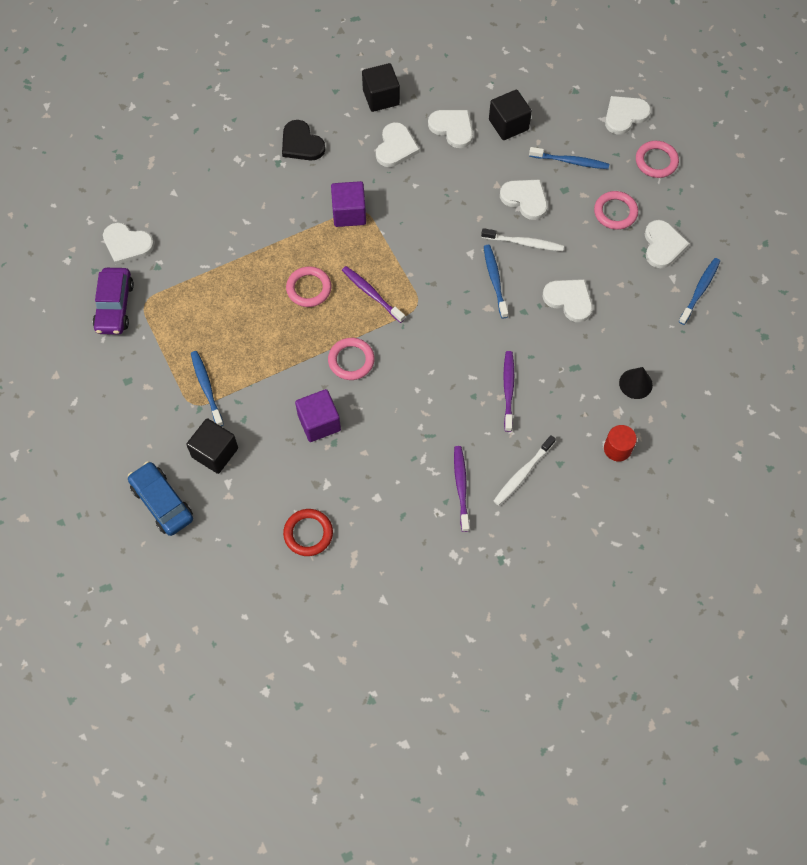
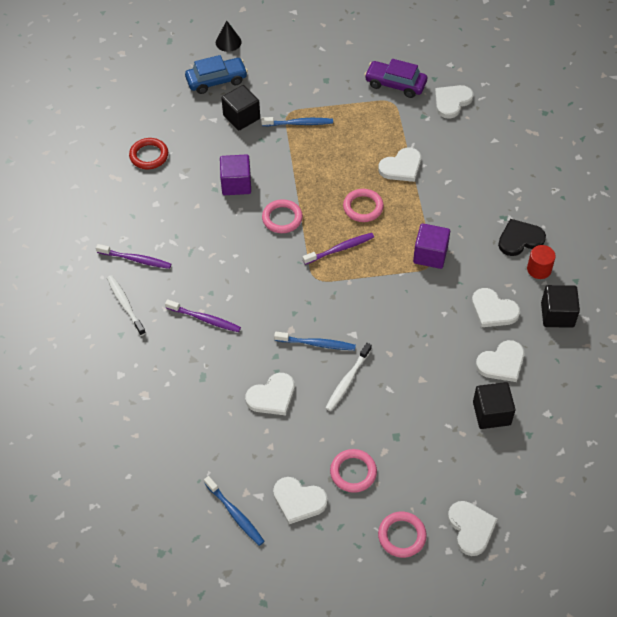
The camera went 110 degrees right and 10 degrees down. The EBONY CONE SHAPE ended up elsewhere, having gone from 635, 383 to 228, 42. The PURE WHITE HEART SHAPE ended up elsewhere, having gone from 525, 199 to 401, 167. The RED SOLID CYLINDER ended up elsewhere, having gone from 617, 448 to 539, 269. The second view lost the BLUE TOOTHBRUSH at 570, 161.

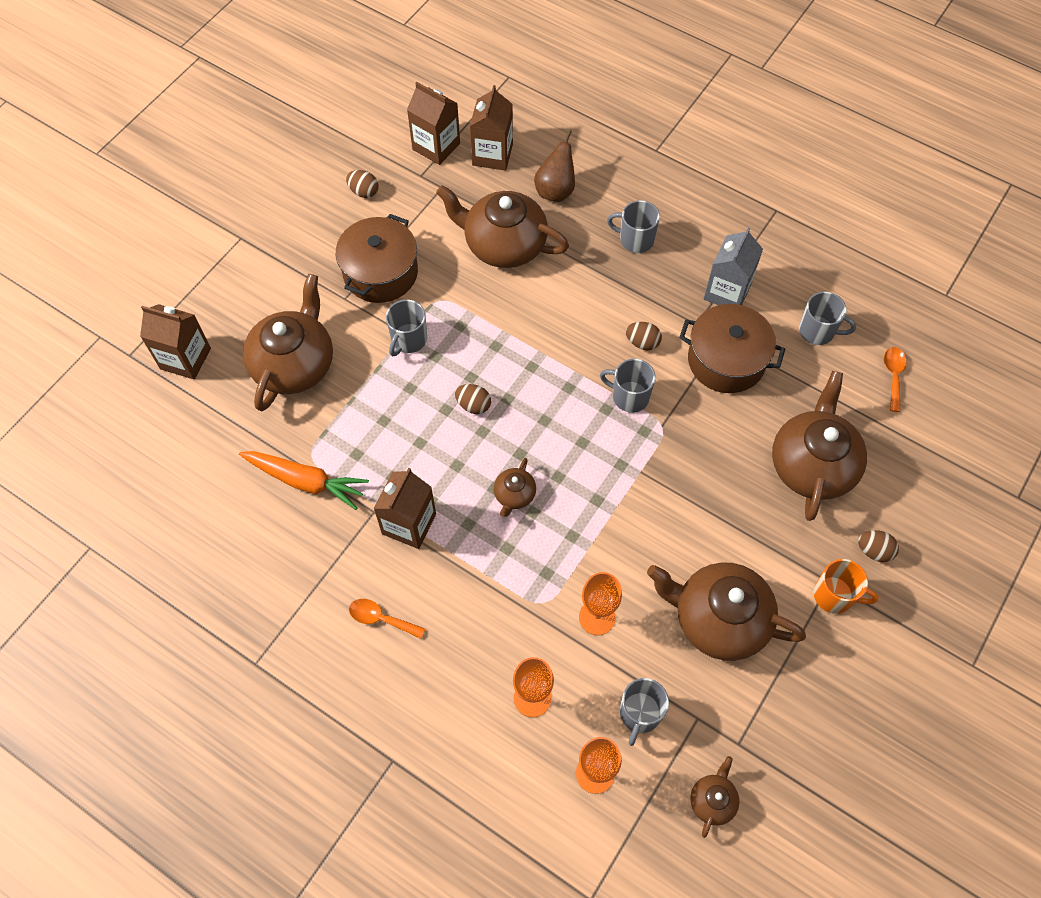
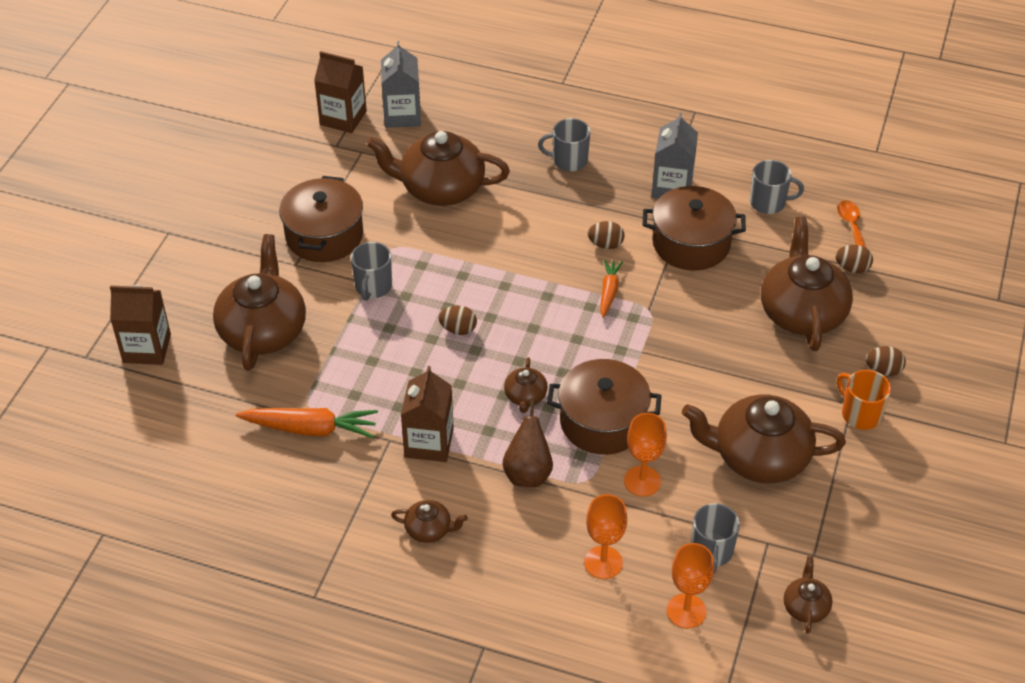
The camera went 15 degrees left and 15 degrees down. What was the RUSSET MILK CARTON at 492, 155 turned into the GRAY MILK CARTON at 402, 115. Where the ORANGE-COLOURED TEASPOON stood at 381, 619, the RUSSET CHINA TEAPOT came to stand at 429, 529. The RUSSET PEAR FRUIT ended up elsewhere, having gone from 555, 191 to 528, 473. The second view gained the RUSSET STOCKPOT at 602, 422. Where the GRAY MUG stood at 629, 396, the ORANGE-COLOURED ROOT VEGETABLE came to stand at 609, 291. The RUSSET TOY EGG ended up elsewhere, having gone from 364, 192 to 852, 268. The ORANGE-COLOURED MUG at 834, 595 ended up facing another way, 135 degrees counterclockwise from before.

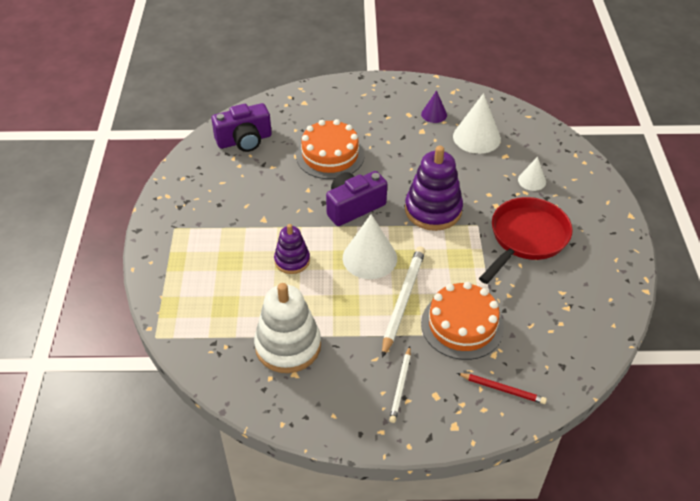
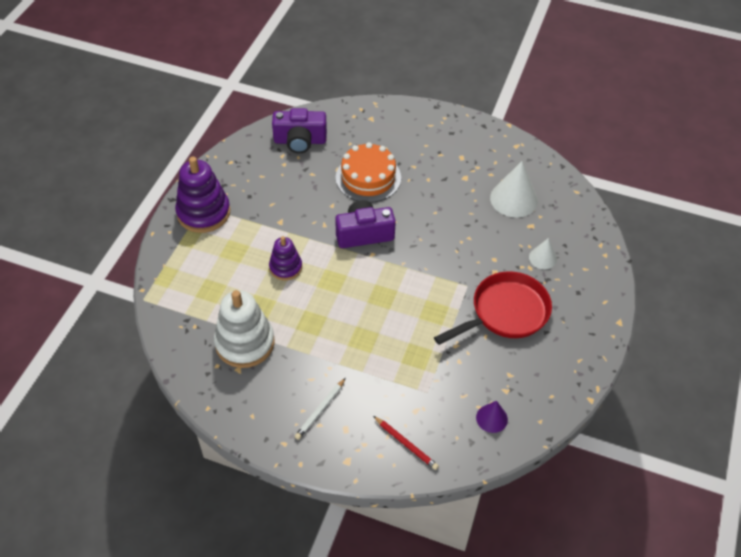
The camera went 20 degrees right and 5 degrees up. The VIOLET STACKING RINGS ended up elsewhere, having gone from 433, 210 to 203, 213. The VIOLET CONE SHAPE ended up elsewhere, having gone from 434, 114 to 491, 418. The second view lost the PURE WHITE CONE SHAPE at 369, 258. The second view lost the PURE WHITE WOODEN PENCIL at 403, 300. The second view lost the ORANGE-COLOURED GATEAU at 462, 325.

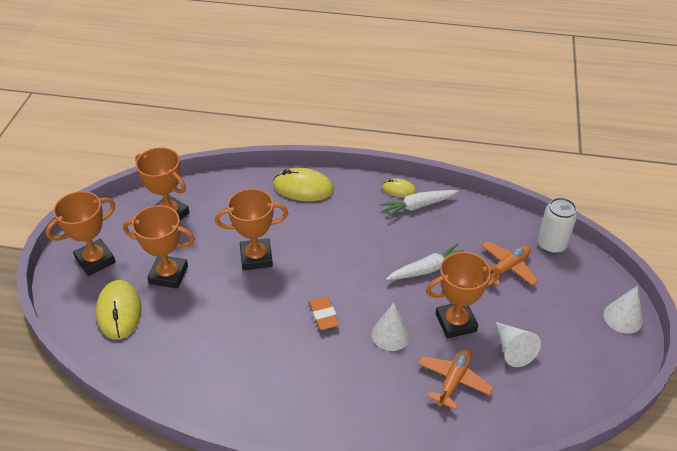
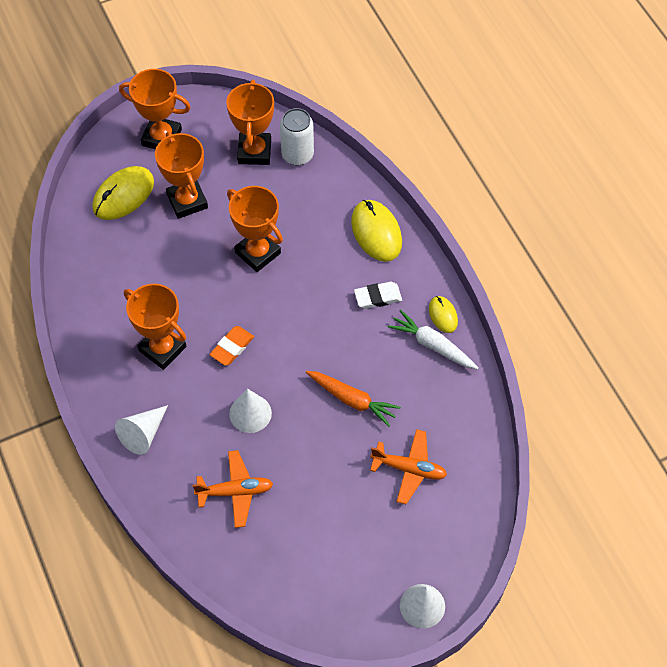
The camera went 55 degrees right and 15 degrees up. The PURE WHITE CONE SHAPE ended up elsewhere, having gone from 513, 350 to 143, 434. The ORANGE-COLOURED AWARD CUP ended up elsewhere, having gone from 455, 322 to 162, 348. The PURE WHITE TIN ended up elsewhere, having gone from 551, 244 to 297, 155. What was the PURE WHITE ROOT VEGETABLE at 427, 269 turned into the ORANGE-COLOURED ROOT VEGETABLE at 352, 400. The second view gained the PURE WHITE PENCIL ERASER at 377, 297.

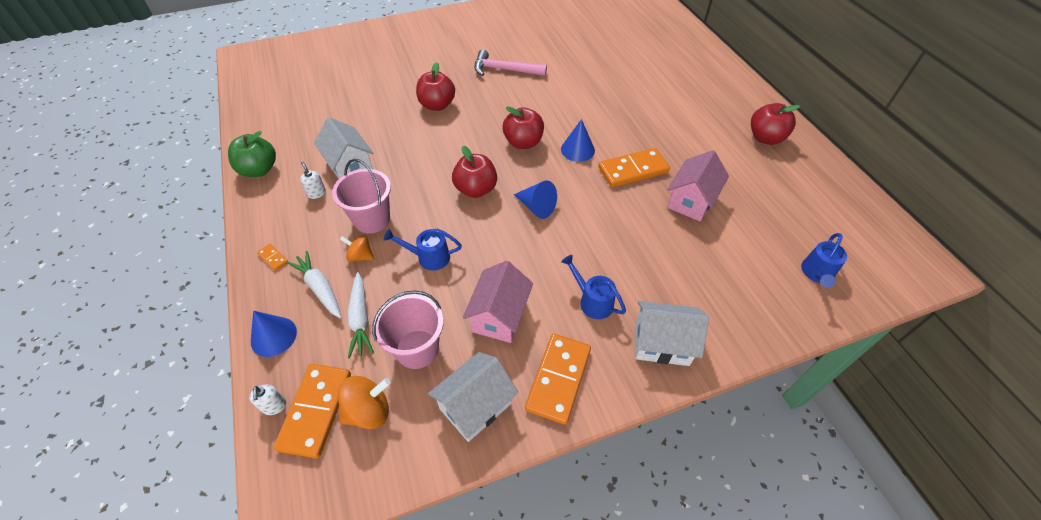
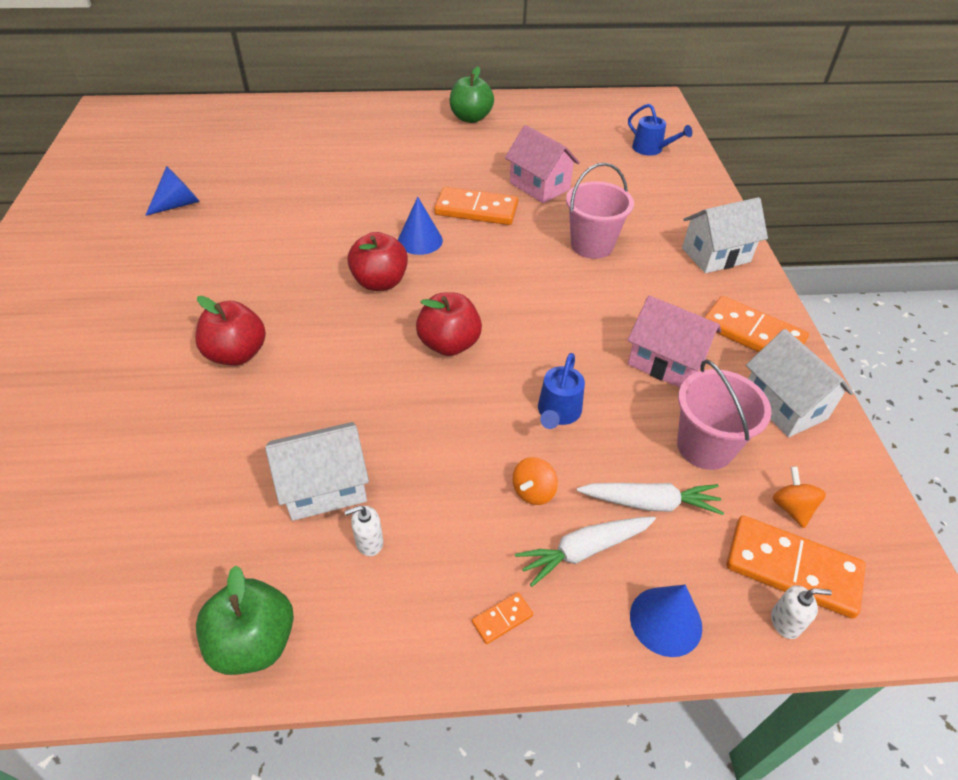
The camera went 75 degrees left and 5 degrees down. The BLUE CONE SHAPE ended up elsewhere, having gone from 536, 207 to 179, 204. The ORANGE-COLOURED DOMINO TILE at 633, 170 ended up facing another way, 75 degrees counterclockwise from before. What was the RED APPLE at 765, 138 turned into the GREEN APPLE at 471, 118. The ROSY SAND BUCKET ended up elsewhere, having gone from 372, 219 to 592, 245. The PURE WHITE HOUSE at 661, 343 ended up facing another way, 45 degrees clockwise from before. The size of the ORANGE-COLOURED WHIRLIGIG at 369, 411 changed by a factor of 0.65. The second view lost the ROSY CLAW HAMMER at 505, 70. The second view lost the BLUE SPRINKLING CAN at 592, 301.

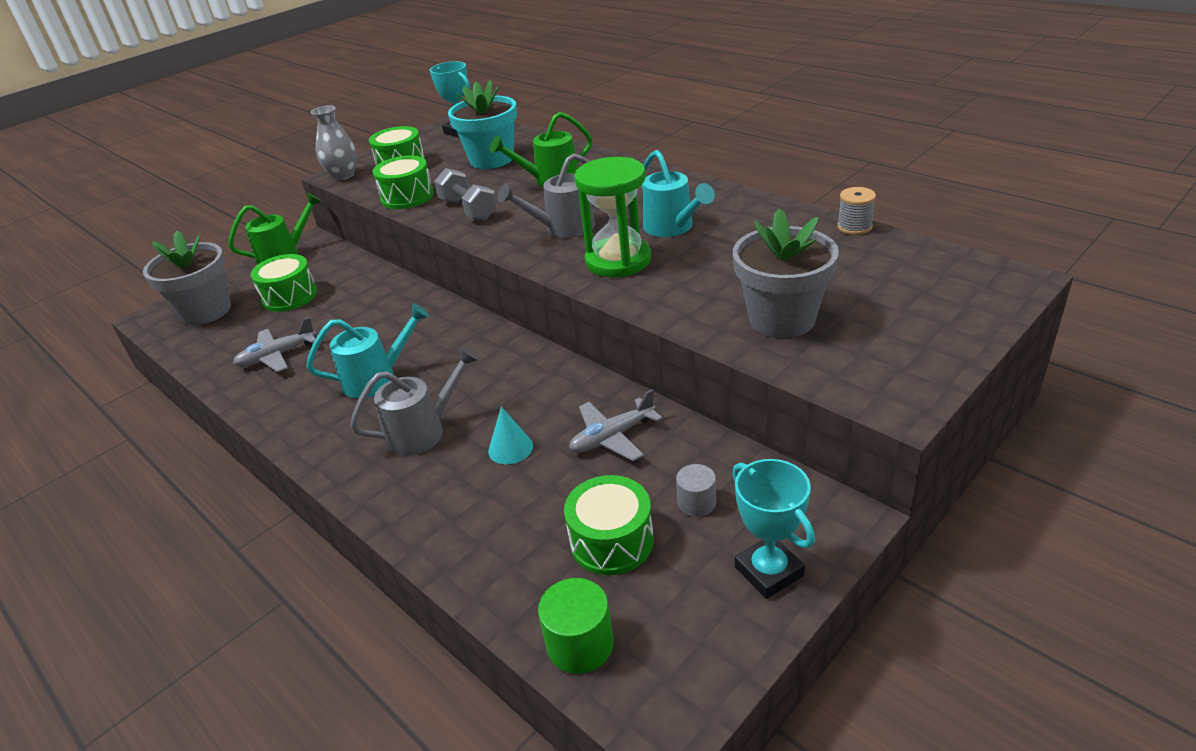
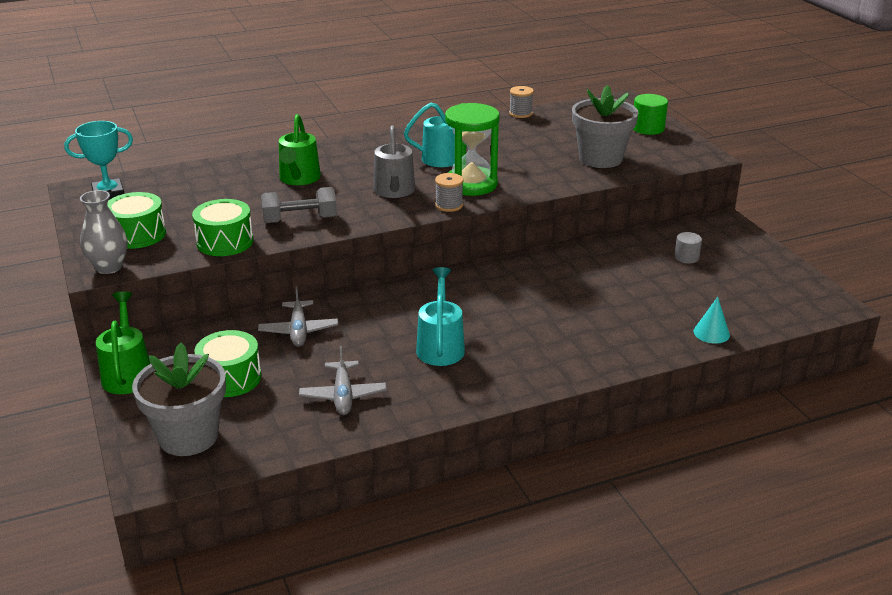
The camera went 70 degrees left and 5 degrees down. The GRAY TOY PLANE ended up elsewhere, having gone from 613, 437 to 298, 330. The second view gained the GRAY BOBBIN at 449, 205. The GREEN SOLID CYLINDER ended up elsewhere, having gone from 580, 644 to 648, 128. The TURQUOISE CONE SHAPE ended up elsewhere, having gone from 510, 448 to 711, 333. The second view lost the GRAY SPRINKLING CAN at 424, 431. The second view lost the TURQUOISE FLOWER POT at 491, 159. The second view lost the GREEN TOY DRUM at 611, 541. The second view lost the TURQUOISE AWARD CUP at 769, 571.

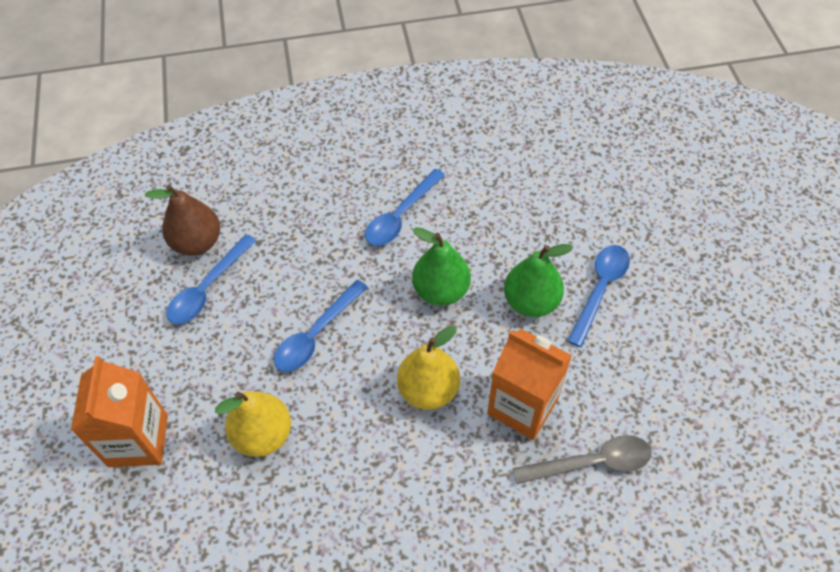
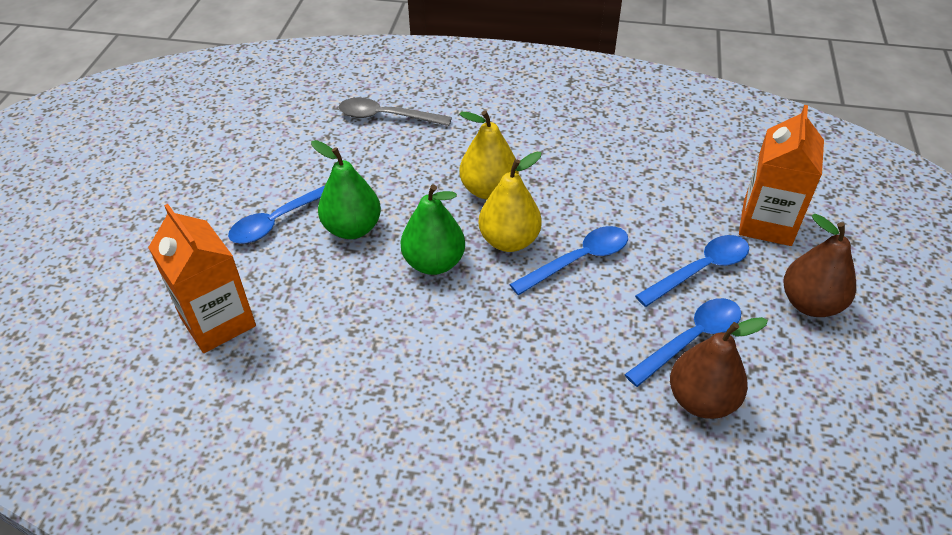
The camera went 160 degrees left and 10 degrees down. The ORANGE-COLOURED MILK CARTON ended up elsewhere, having gone from 522, 406 to 218, 322. The BRIGHT YELLOW PEAR FRUIT ended up elsewhere, having gone from 263, 435 to 509, 241. The BLUE TEASPOON ended up elsewhere, having gone from 400, 216 to 700, 270. The second view gained the RUSSET PEAR FRUIT at 810, 303.

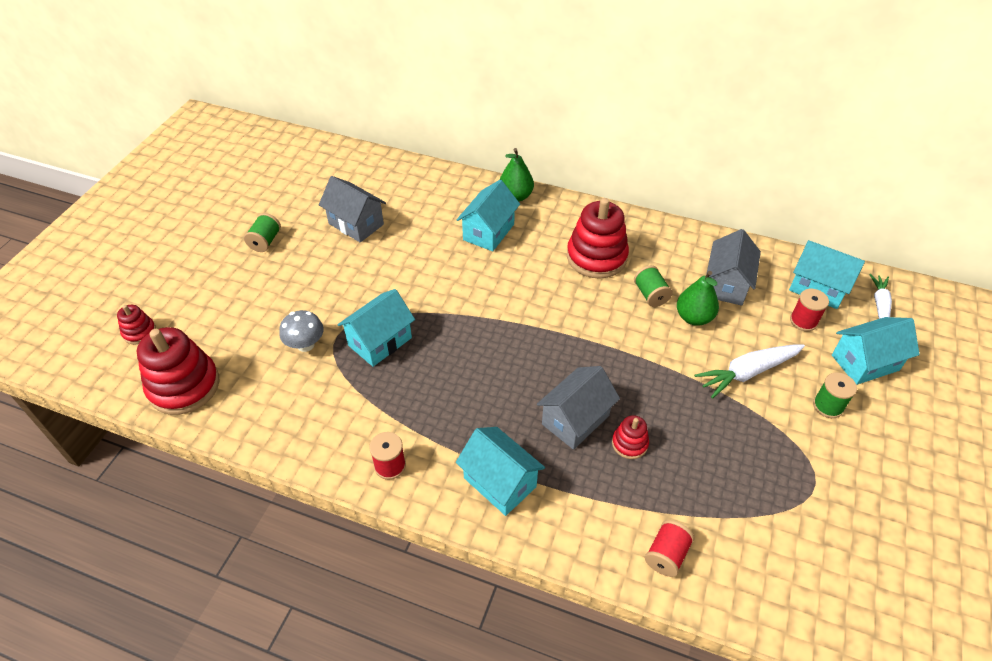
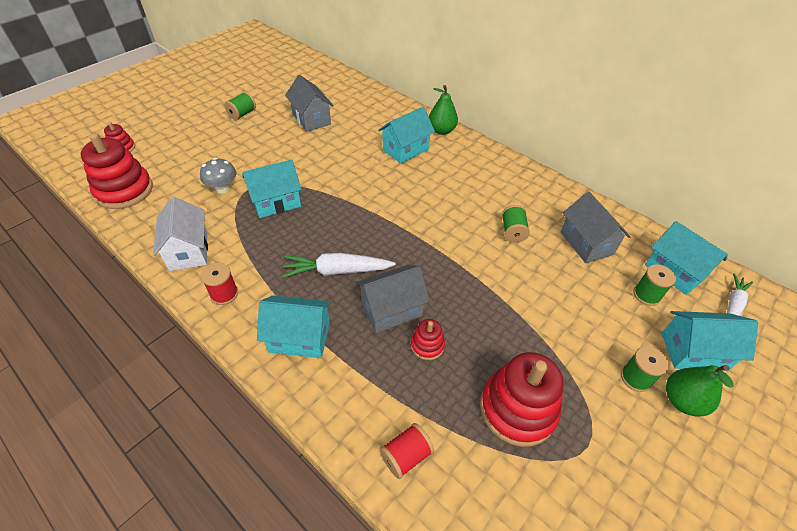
The camera went 20 degrees right and 0 degrees up. The second view gained the PURE WHITE HOUSE at 188, 250. The TURQUOISE HOUSE at 500, 482 ended up facing another way, 60 degrees counterclockwise from before. The PURE WHITE ROOT VEGETABLE ended up elsewhere, having gone from 747, 373 to 337, 271. The RED STACKING RINGS ended up elsewhere, having gone from 596, 257 to 517, 409. The GRAY HOUSE at 726, 284 ended up facing another way, 60 degrees counterclockwise from before. What was the RED BOBBIN at 803, 321 turned into the GREEN BOBBIN at 646, 295. The GREEN PEAR FRUIT ended up elsewhere, having gone from 694, 317 to 682, 400.

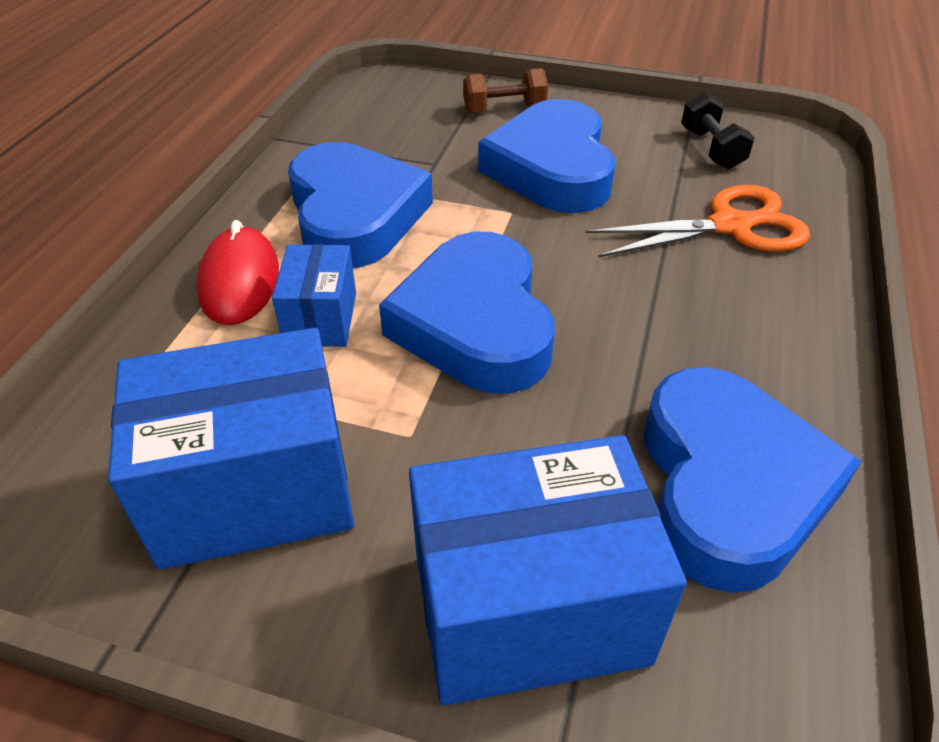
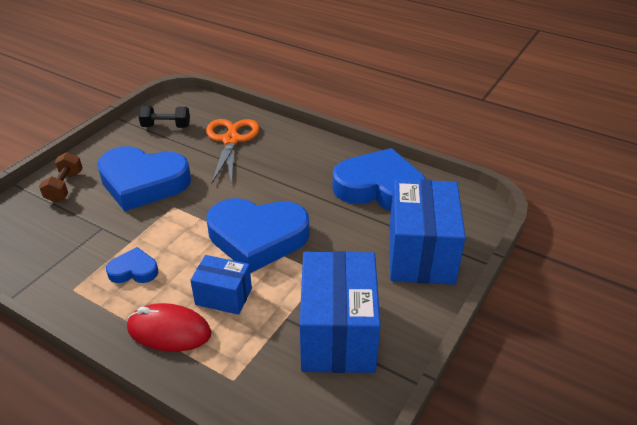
The camera went 75 degrees left and 5 degrees down. The size of the BLUE HEART SHAPE at 355, 215 changed by a factor of 0.46.

